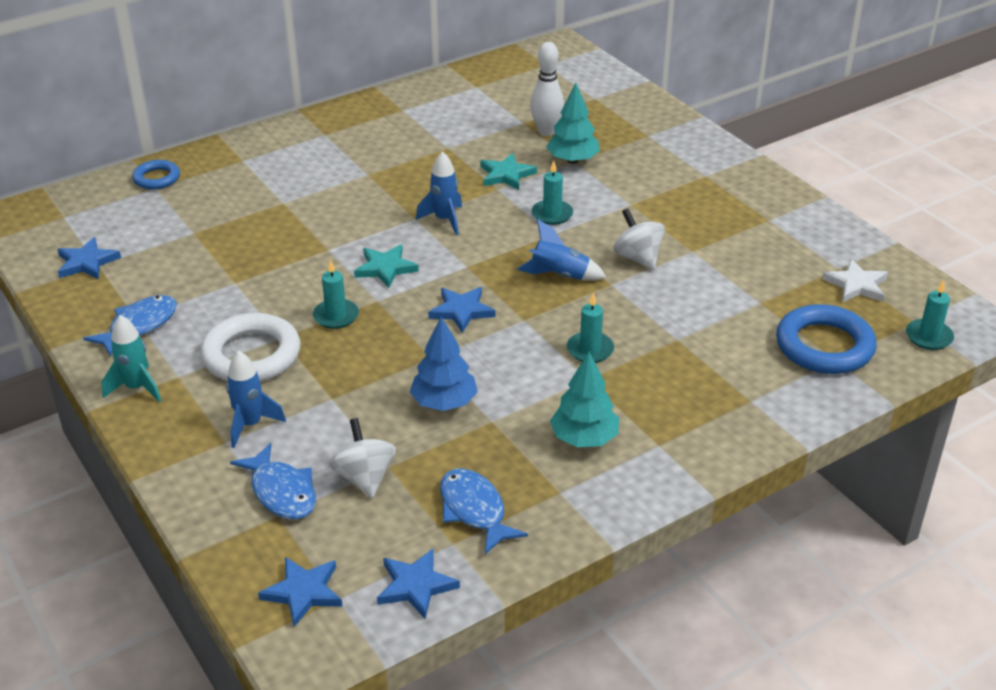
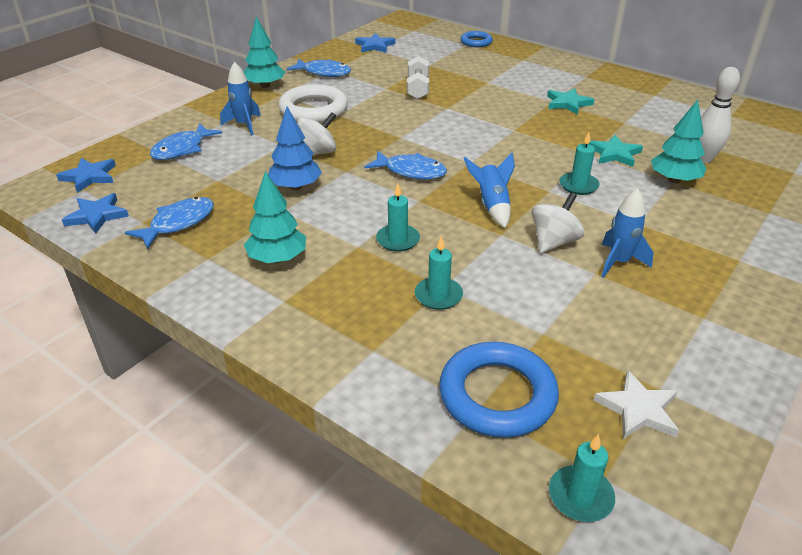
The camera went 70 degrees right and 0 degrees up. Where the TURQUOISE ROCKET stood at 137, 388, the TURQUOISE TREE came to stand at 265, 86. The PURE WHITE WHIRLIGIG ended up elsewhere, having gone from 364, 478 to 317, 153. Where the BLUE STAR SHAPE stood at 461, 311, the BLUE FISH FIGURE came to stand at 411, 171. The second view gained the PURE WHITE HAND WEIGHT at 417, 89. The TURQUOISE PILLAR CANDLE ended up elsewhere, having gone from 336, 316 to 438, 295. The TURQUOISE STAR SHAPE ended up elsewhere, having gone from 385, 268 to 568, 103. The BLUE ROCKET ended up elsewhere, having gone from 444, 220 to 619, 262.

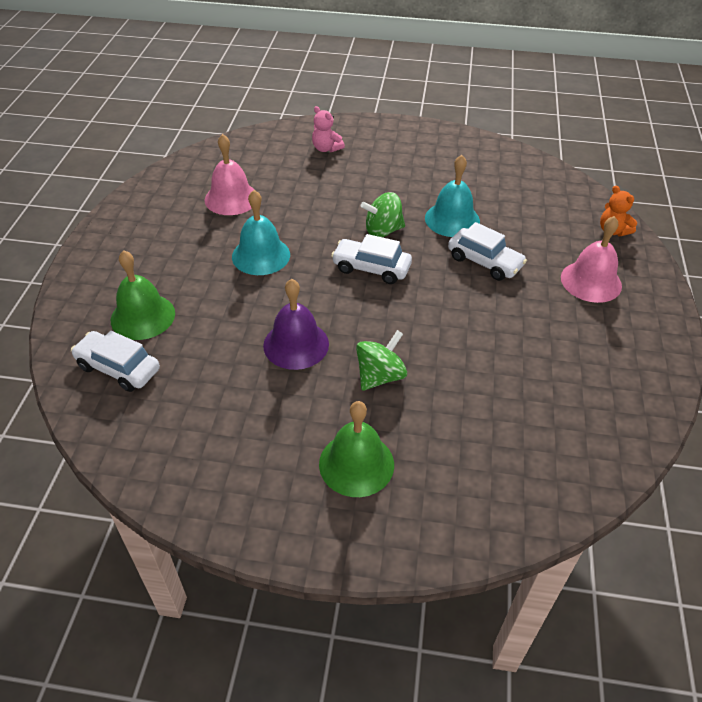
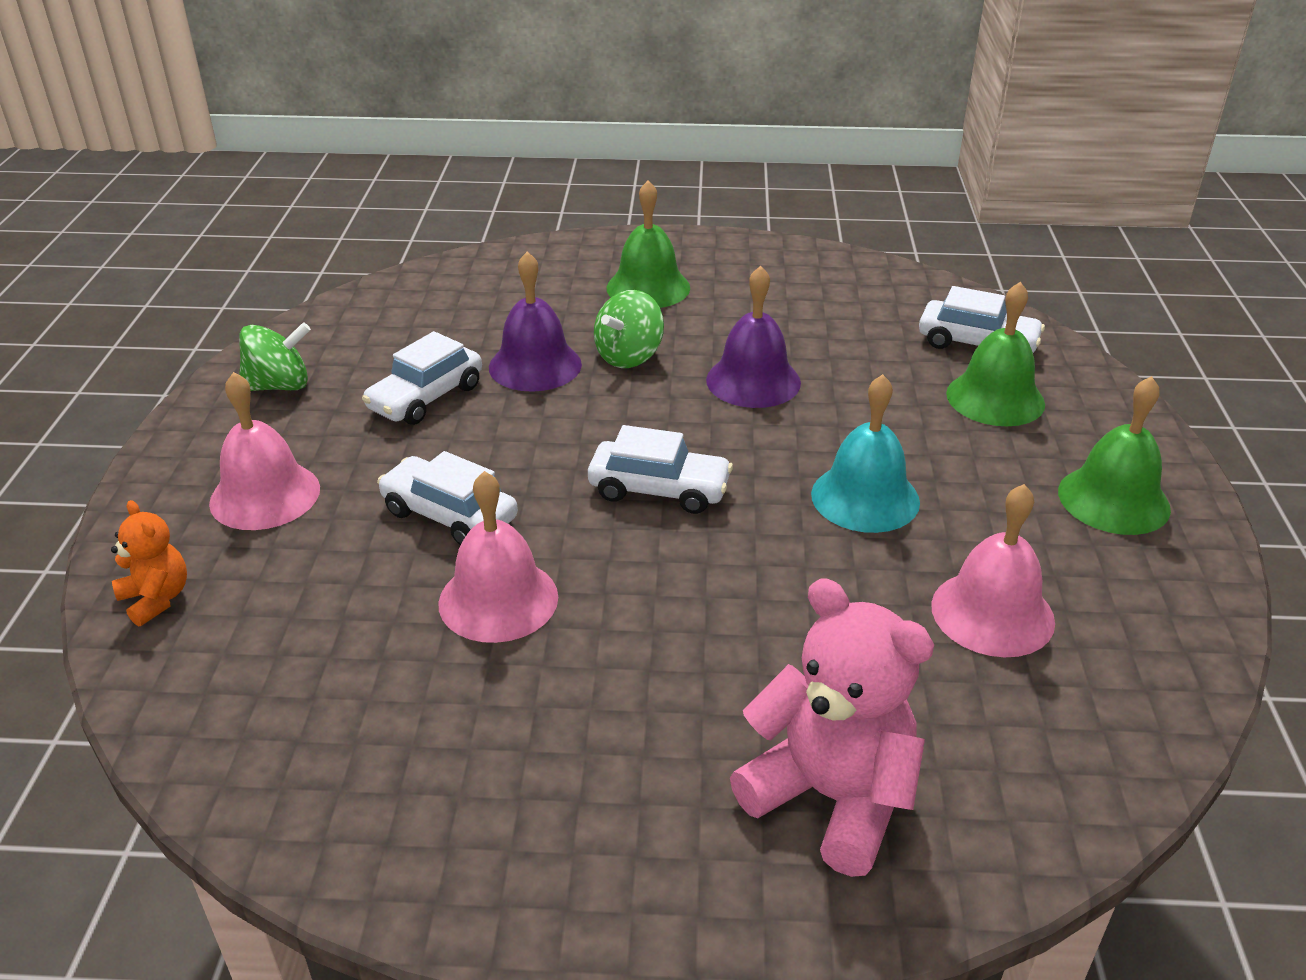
The camera went 175 degrees right and 10 degrees down. The GREEN WHIRLIGIG ended up elsewhere, having gone from 383, 231 to 279, 386. The second view gained the PURE WHITE CAR at 426, 398. What was the TURQUOISE HAND BELL at 452, 219 turned into the ROSY HAND BELL at 498, 599. The second view gained the VIOLET HAND BELL at 535, 365. The size of the ROSY TEDDY BEAR at 326, 149 changed by a factor of 1.94. The second view gained the GREEN HAND BELL at 1113, 499.

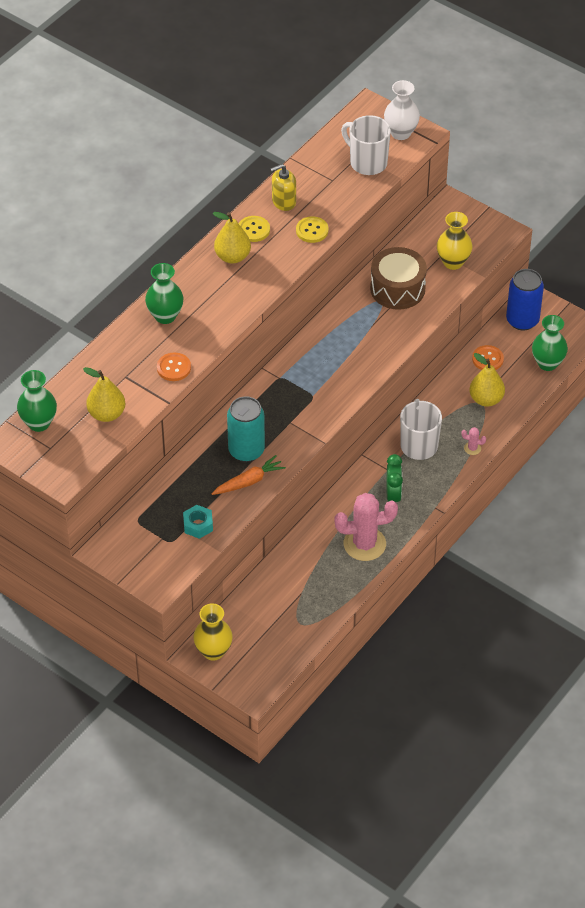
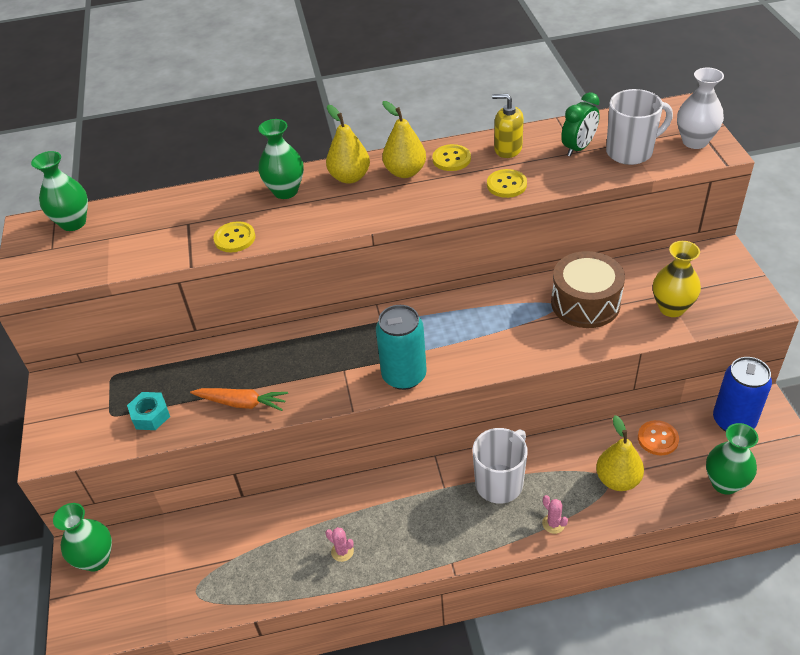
The camera went 45 degrees right and 5 degrees down. What was the BRIGHT YELLOW TALL VASE at 213, 651 turned into the GREEN TALL VASE at 96, 559. What was the ORANGE-COLOURED SHIRT BUTTON at 174, 368 turned into the BRIGHT YELLOW SHIRT BUTTON at 234, 238. The BRIGHT YELLOW PEAR FRUIT ended up elsewhere, having gone from 106, 414 to 350, 177. The size of the ROSY PRICKLY PLANT at 364, 544 changed by a factor of 0.42. The TURQUOISE TIN ended up elsewhere, having gone from 246, 450 to 404, 376. The GREEN CLOCK ended up elsewhere, having gone from 393, 495 to 578, 148. The PURE WHITE MUG at 367, 162 ended up facing another way, 75 degrees clockwise from before.

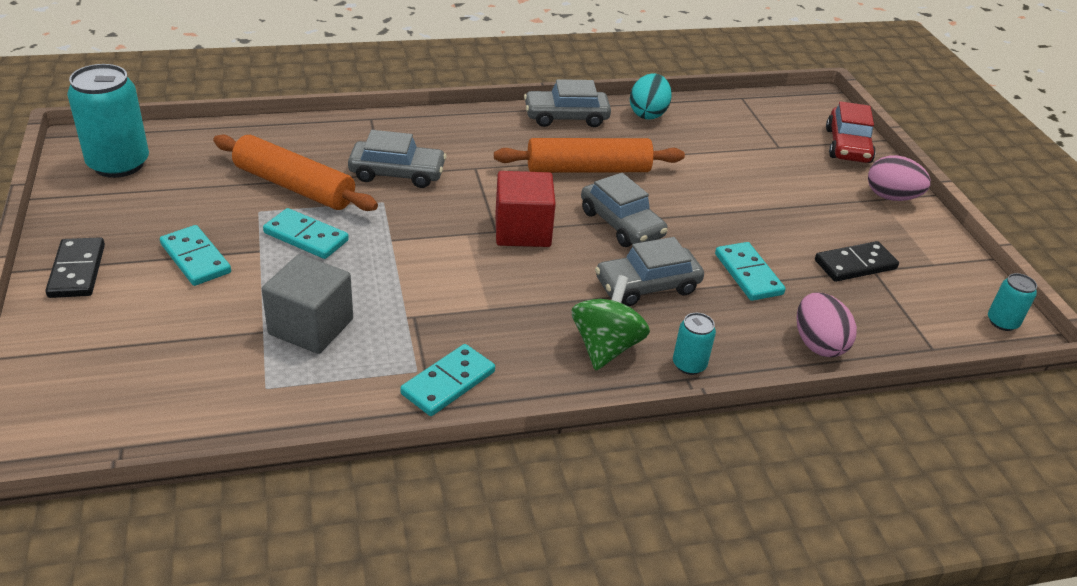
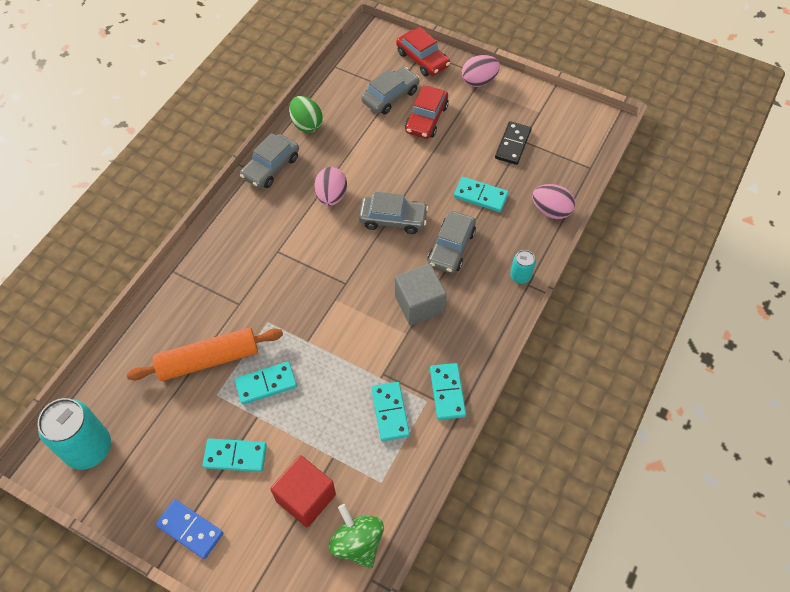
The camera went 45 degrees left and 20 degrees up. What was the EBONY DOMINO TILE at 77, 271 turned into the BLUE DOMINO TILE at 190, 529. The RED BLOCK ended up elsewhere, having gone from 522, 231 to 306, 497. What was the TURQUOISE TOY EGG at 648, 114 turned into the GREEN TOY EGG at 306, 124. Where the ORANGE-COLOURED ROLLING PIN stood at 588, 169, the ROSY TOY EGG came to stand at 331, 196. The GREEN WHIRLIGIG ended up elsewhere, having gone from 606, 347 to 357, 543. The GRAY CAR ended up elsewhere, having gone from 397, 173 to 390, 96. The second view gained the TURQUOISE DOMINO TILE at 390, 412. The GRAY BLOCK ended up elsewhere, having gone from 311, 327 to 419, 304. The second view gained the RED CAR at 426, 119. The second view lost the TURQUOISE TIN at 1002, 322.

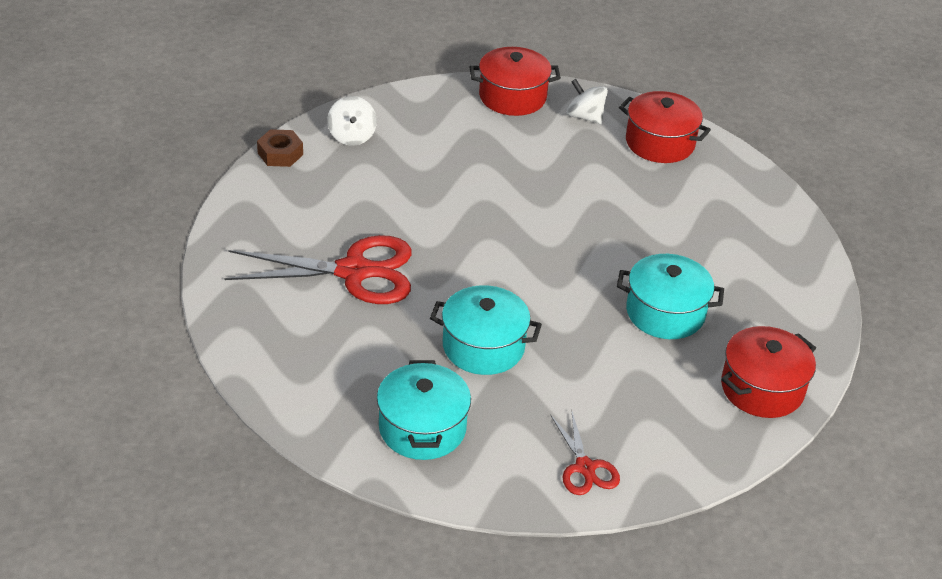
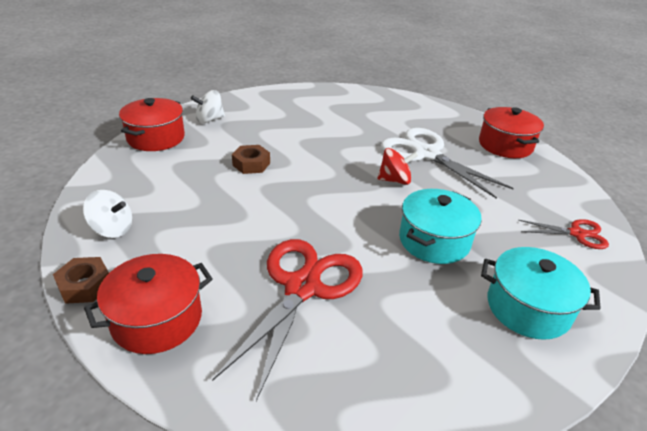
The camera went 65 degrees left and 5 degrees down. The RED STOCKPOT ended up elsewhere, having gone from 660, 143 to 157, 319. The second view gained the RUSSET HEX NUT at 251, 164. The second view gained the RED WHIRLIGIG at 395, 180. Where the TURQUOISE STOCKPOT stood at 665, 313, the PURE WHITE SHEARS came to stand at 426, 154.

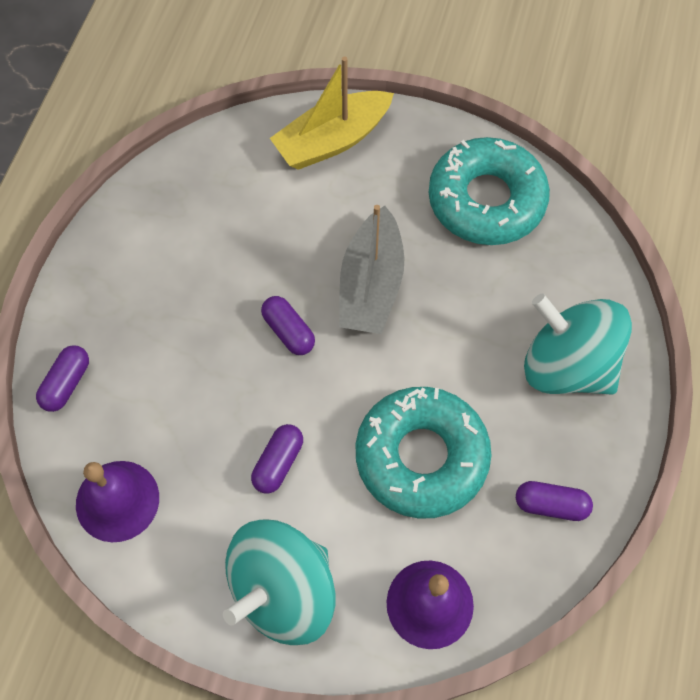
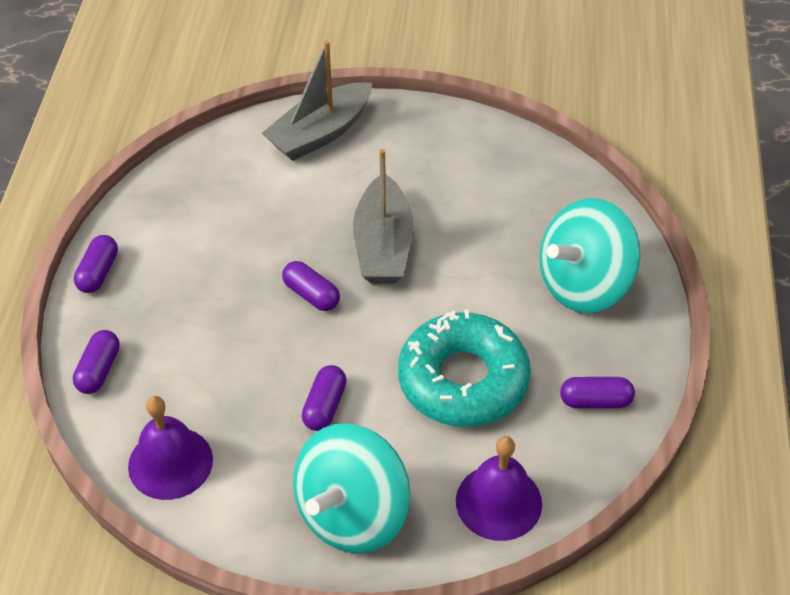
The camera went 10 degrees left and 15 degrees down. The second view gained the VIOLET CAPSULE at 98, 273. What was the BRIGHT YELLOW TOY BOAT at 332, 140 turned into the GRAY TOY BOAT at 320, 133. The TURQUOISE WHIRLIGIG at 567, 365 ended up facing another way, 60 degrees counterclockwise from before. The second view lost the TURQUOISE GLAZED DONUT at 486, 200.

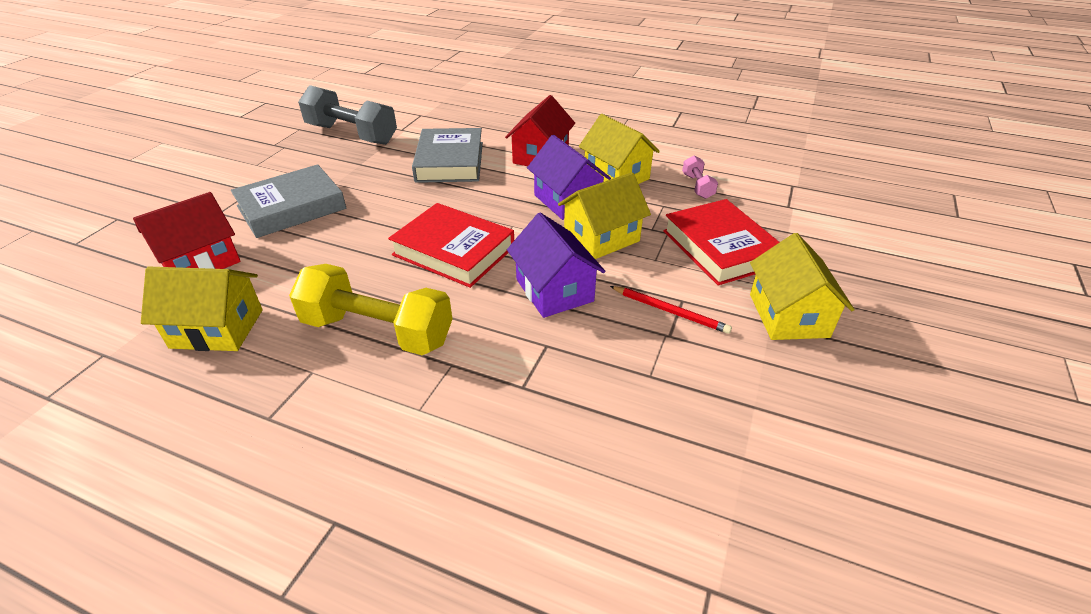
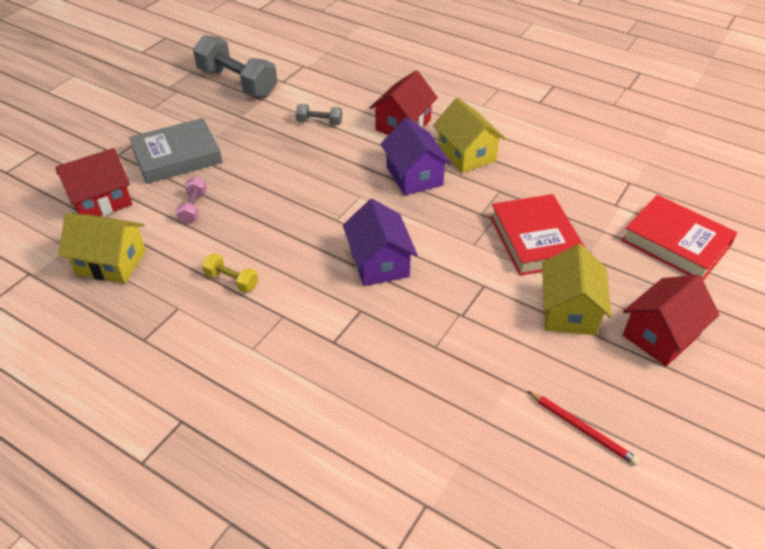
The camera went 10 degrees right and 5 degrees up. The ROSY HAND WEIGHT ended up elsewhere, having gone from 697, 186 to 193, 208. The size of the BRIGHT YELLOW HAND WEIGHT at 378, 331 changed by a factor of 0.47. Where the GRAY BOOK stood at 450, 162, the GRAY HAND WEIGHT came to stand at 319, 122. The RED WOODEN PENCIL ended up elsewhere, having gone from 670, 311 to 582, 429. The RED BOOK ended up elsewhere, having gone from 454, 251 to 676, 243. The second view gained the RED HOUSE at 661, 335. The second view lost the BRIGHT YELLOW HOUSE at 601, 238.

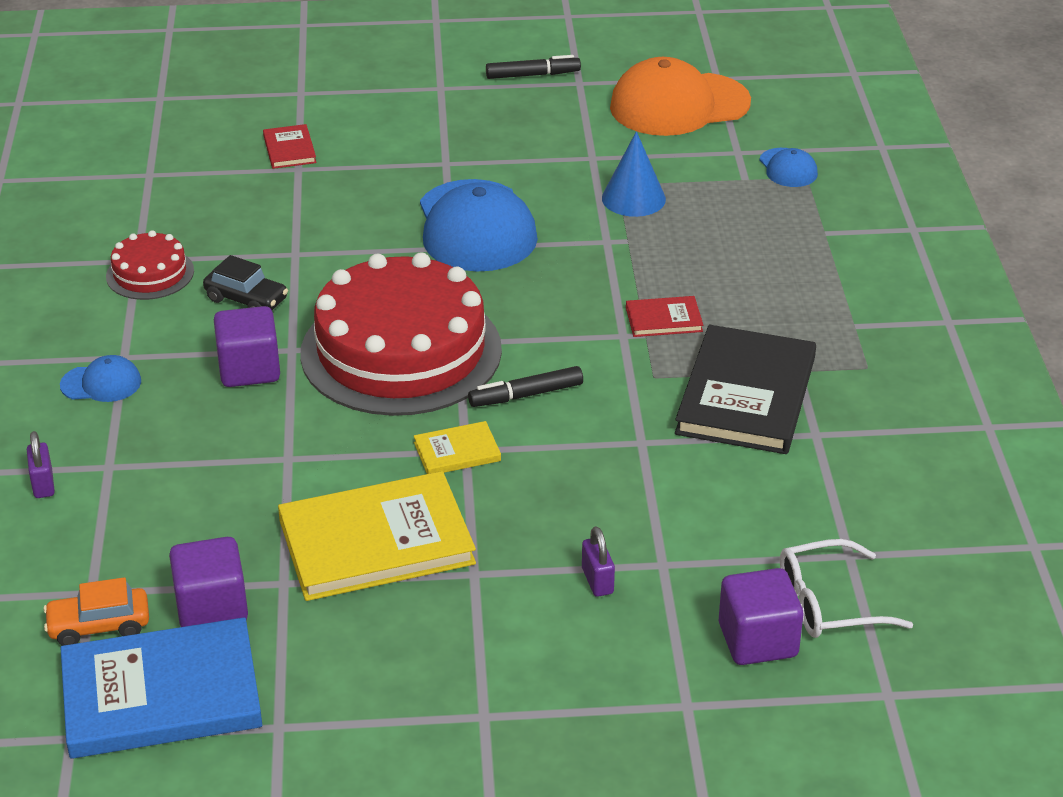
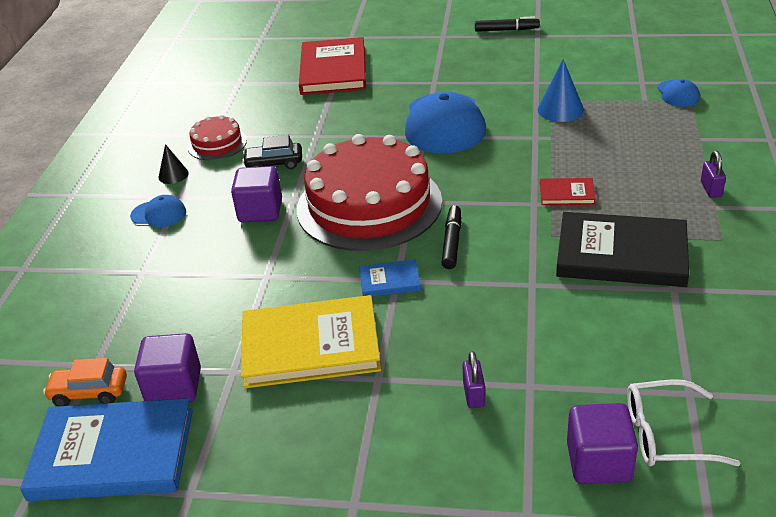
The camera went 15 degrees right and 0 degrees up. The second view gained the EBONY CONE SHAPE at 173, 175. The EBONY CAR at 246, 299 ended up facing another way, 135 degrees clockwise from before. The size of the RED BOOK at 289, 149 changed by a factor of 2.16. What was the BRIGHT YELLOW BOOK at 457, 452 turned into the BLUE BOOK at 390, 281. The EBONY MARKER PEN at 526, 395 ended up facing another way, 105 degrees clockwise from before. The EBONY BOOK at 746, 395 ended up facing another way, 75 degrees clockwise from before. The VIOLET PADLOCK ended up elsewhere, having gone from 43, 484 to 711, 189. The second view lost the ORANGE-COLOURED CAP at 679, 105.

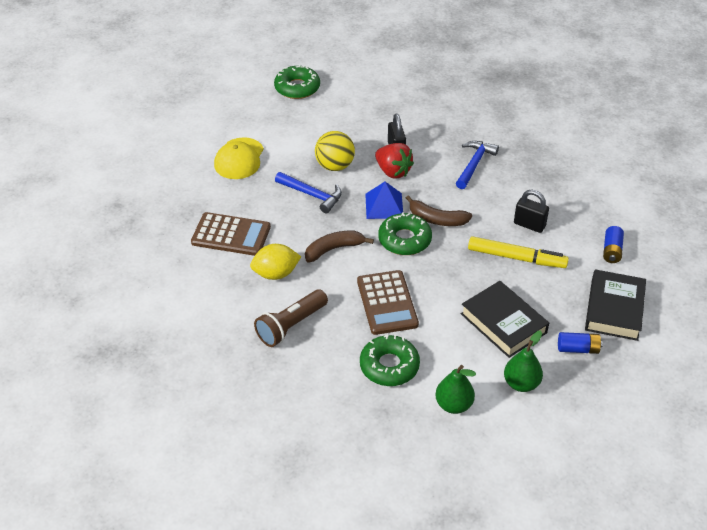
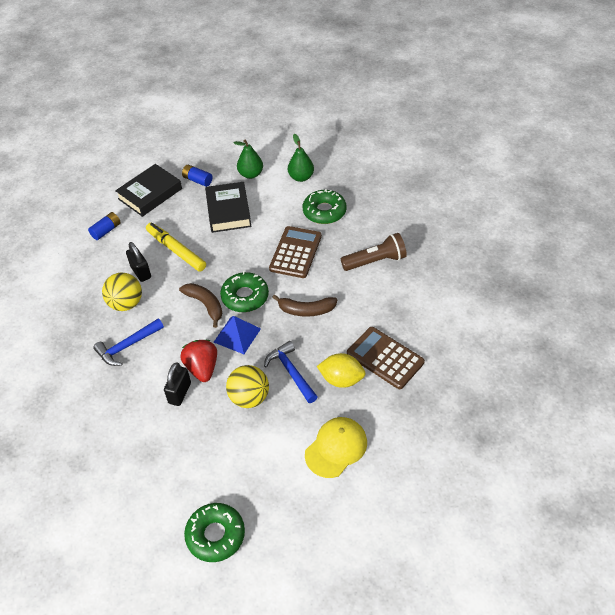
The camera went 150 degrees left and 5 degrees up. The second view gained the BRIGHT YELLOW SPHERE at 126, 303. The BRIGHT YELLOW TOY LEMON ended up elsewhere, having gone from 276, 274 to 341, 379.

